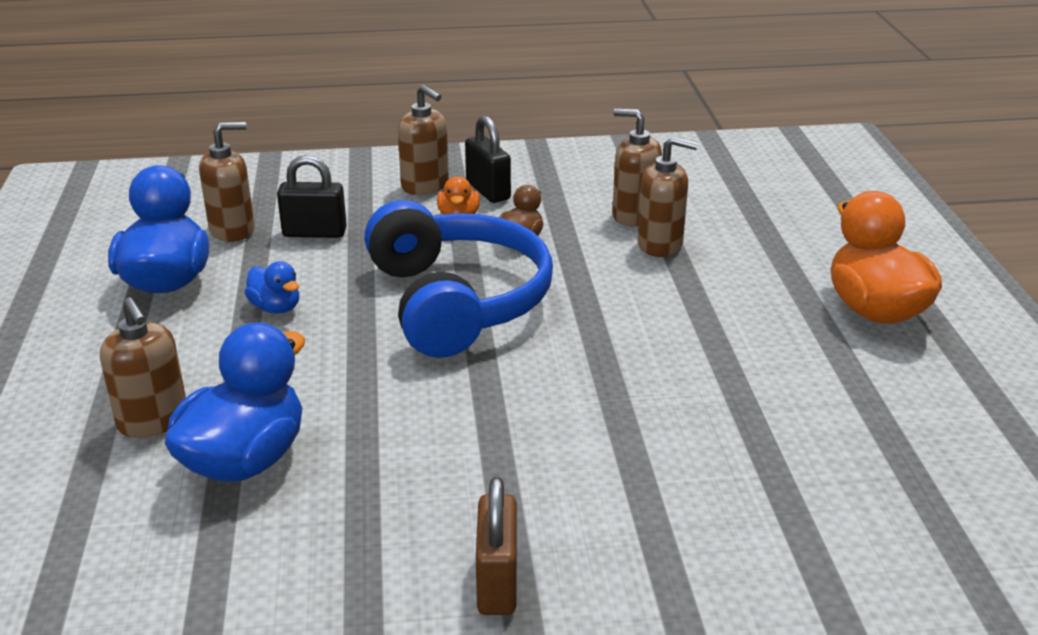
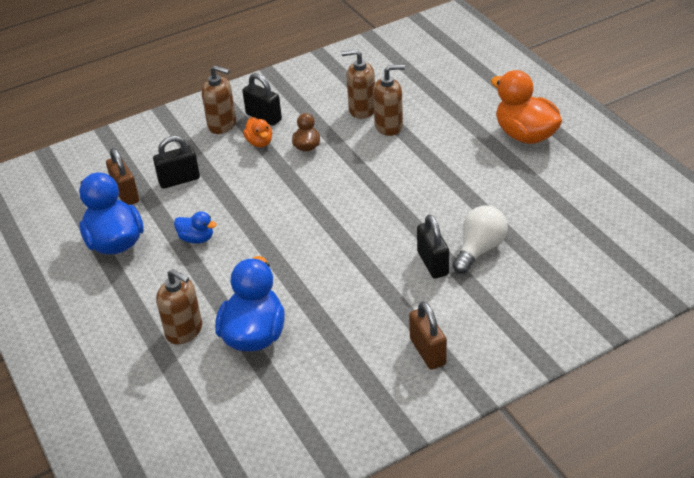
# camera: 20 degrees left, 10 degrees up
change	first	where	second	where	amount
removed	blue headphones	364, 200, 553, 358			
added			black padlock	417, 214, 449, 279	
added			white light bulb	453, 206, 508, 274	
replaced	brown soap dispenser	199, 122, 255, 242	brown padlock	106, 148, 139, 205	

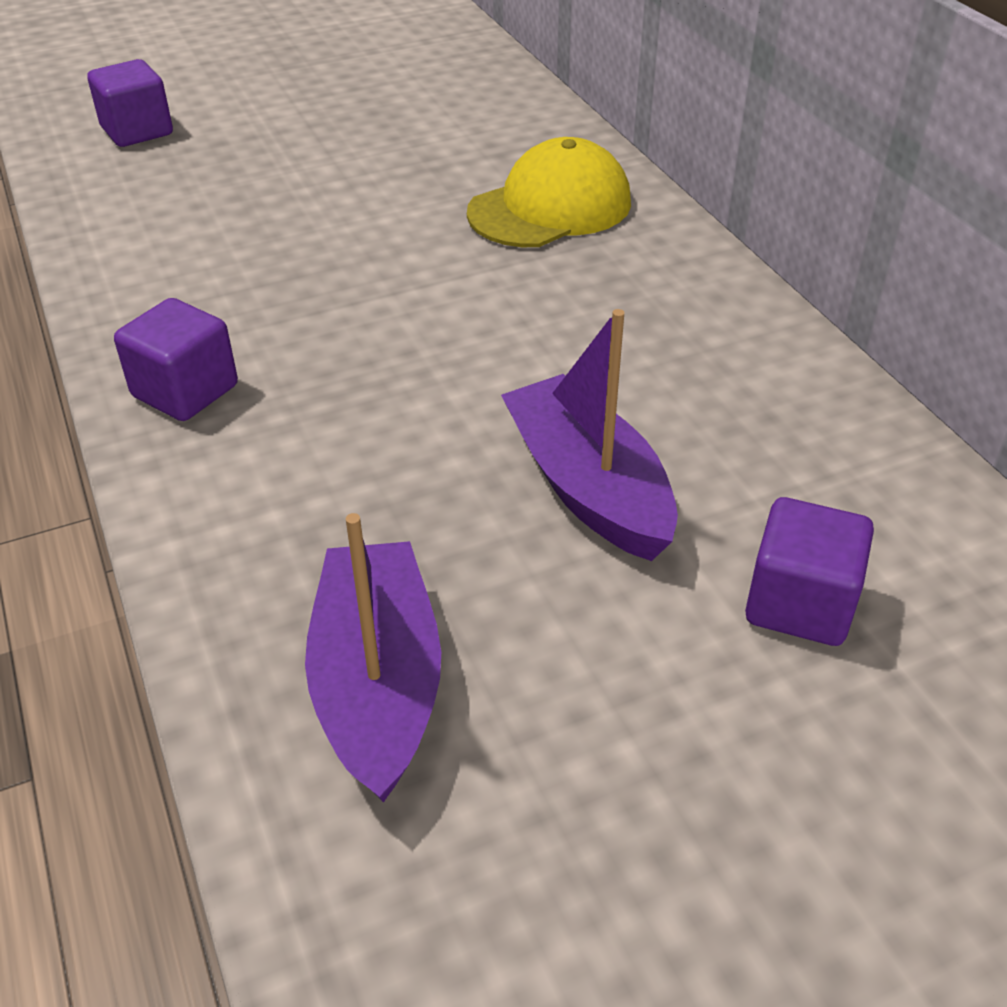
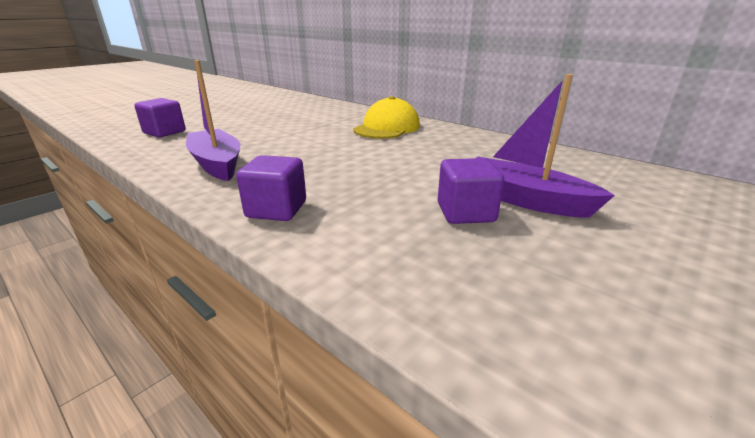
# camera: 25 degrees left, 15 degrees down
change	first	where	second	where	amount
moved	purple boat	305, 513, 441, 803		186, 60, 240, 181	
moved	purple cube	745, 497, 874, 646		438, 158, 504, 224	

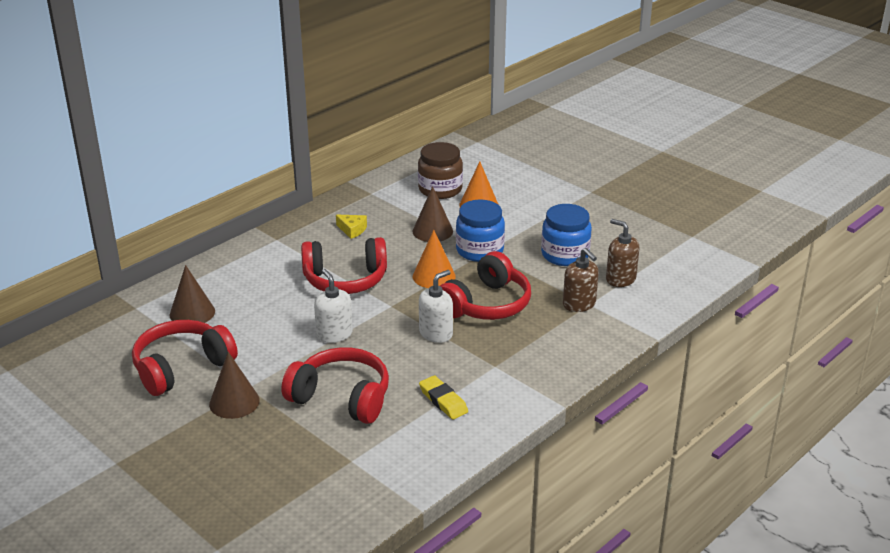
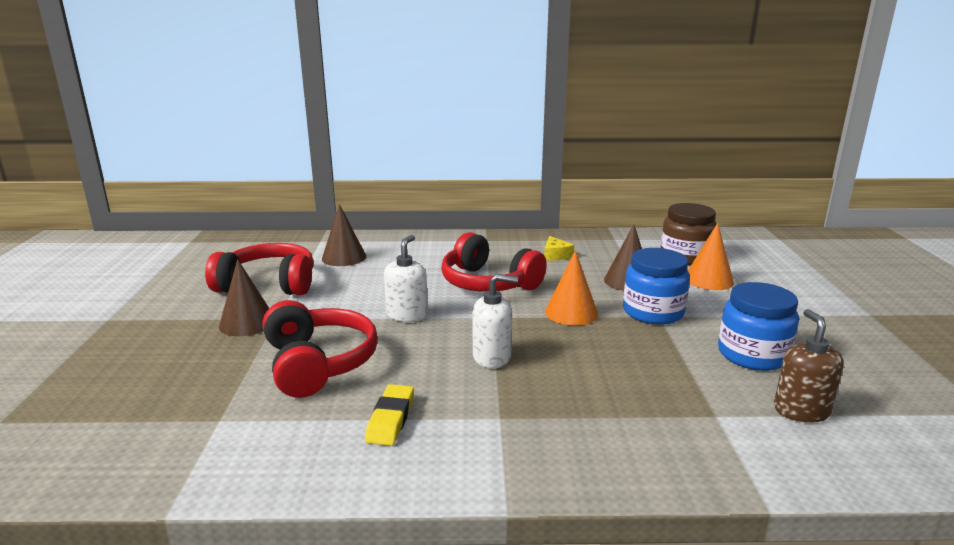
# camera: 45 degrees right, 10 degrees down
change	first	where	second	where	amount
removed	red headphones	440, 251, 531, 320			
removed	brown soap dispenser	563, 248, 599, 312			

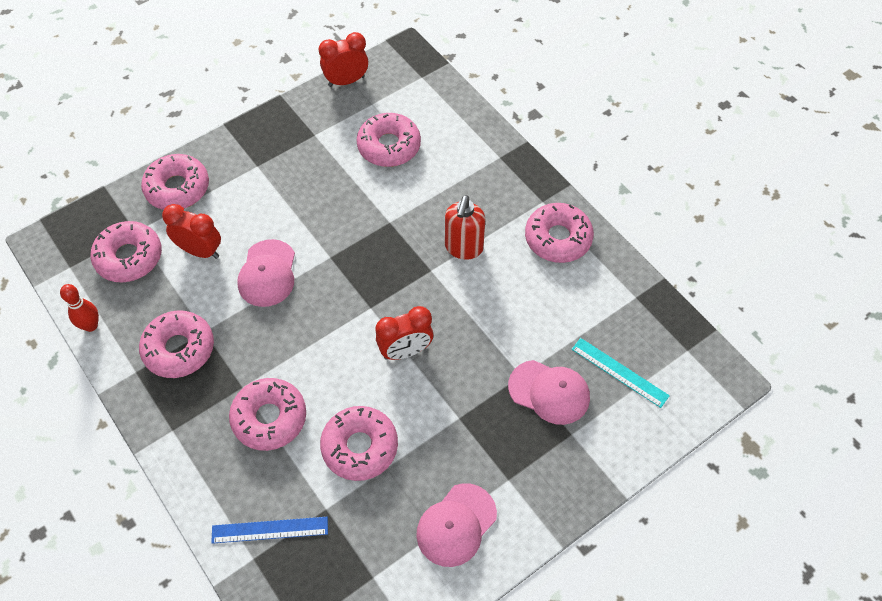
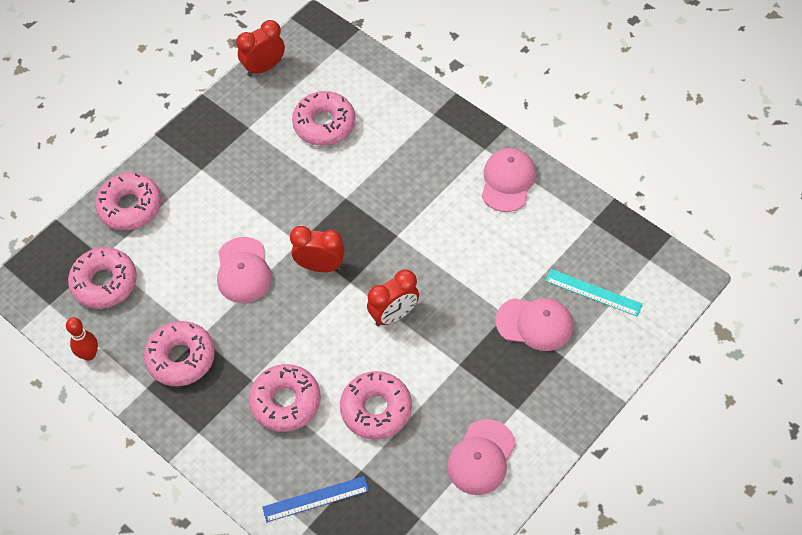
# camera: 10 degrees left, 0 degrees up
change	first	where	second	where	amount
removed	red soap dispenser	445, 195, 486, 260			
moved	red clock	162, 204, 221, 259		290, 226, 345, 272	
replaced	pink donut	525, 203, 594, 263	pink cap	482, 148, 536, 212	

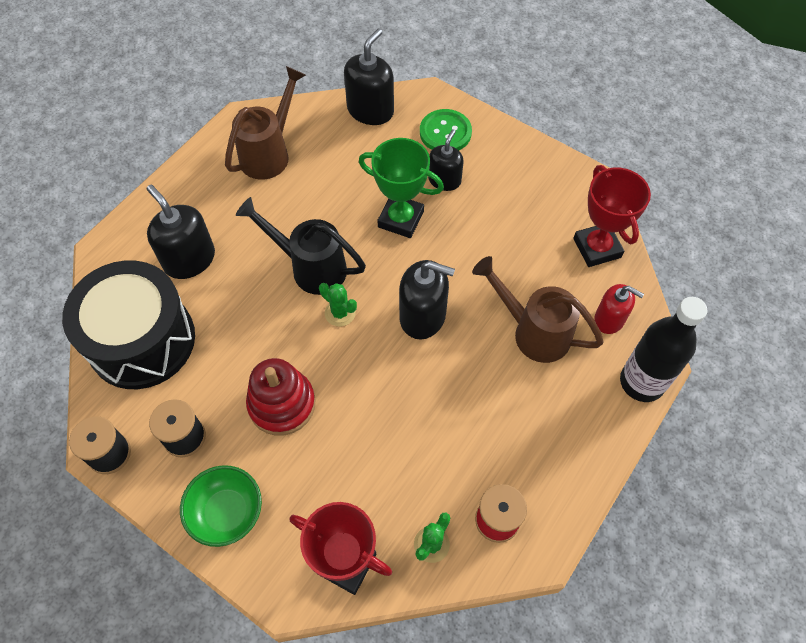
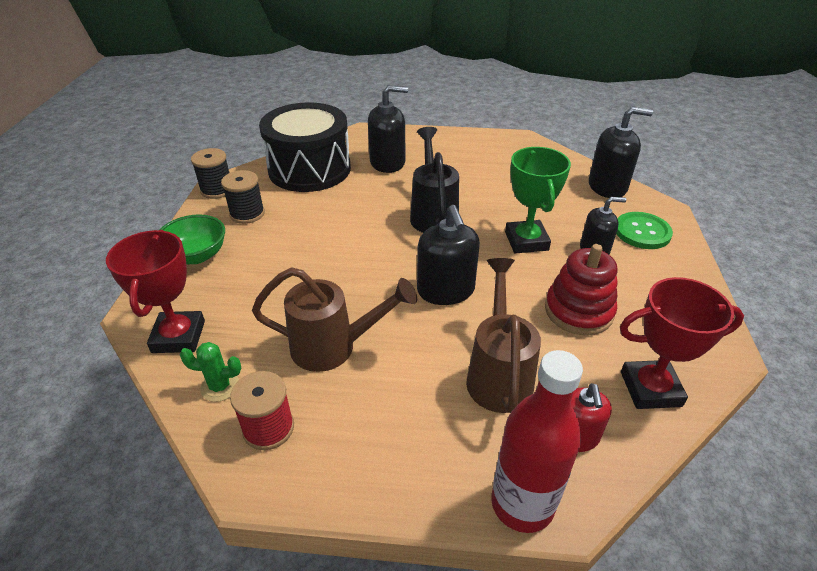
# camera: 60 degrees right, 20 degrees down
change	first	where	second	where	amount
removed	green cactus	319, 283, 357, 326			
moved	brown watering can	225, 66, 306, 180		252, 267, 417, 372	
moved	red stacking toy	246, 358, 315, 436		545, 244, 618, 335	
recoloured	black bottle	620, 297, 707, 402	red bottle	491, 350, 583, 533	
turned	black soap dispenser	147, 185, 215, 279		368, 85, 408, 173	60 degrees clockwise
turned	red trophy	574, 165, 651, 267		620, 277, 744, 409	45 degrees clockwise

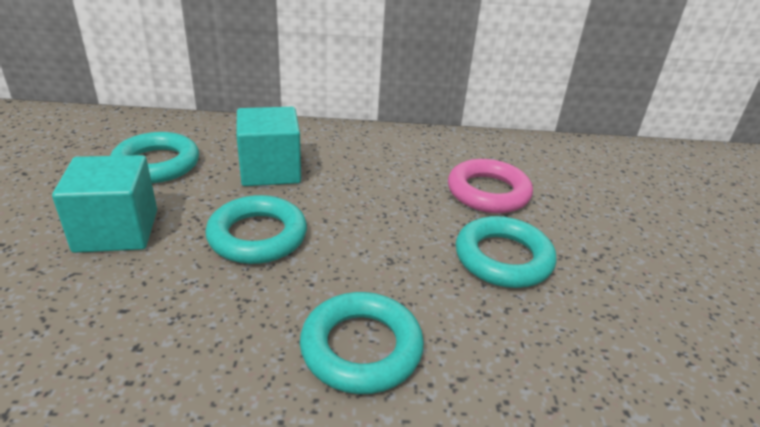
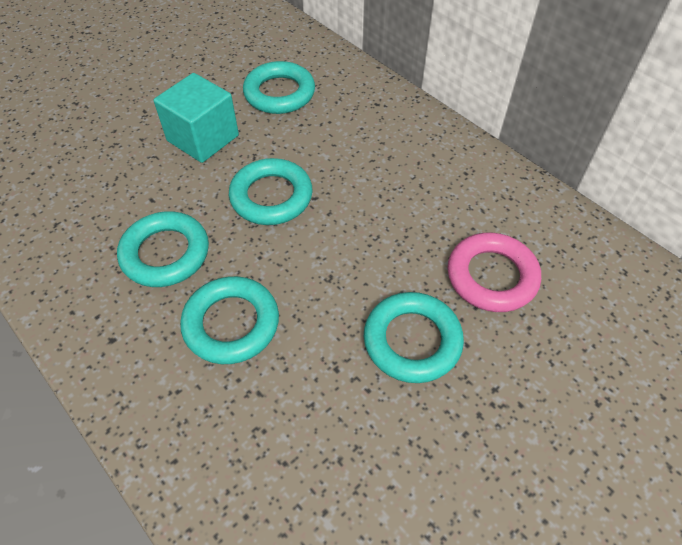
# camera: 50 degrees right, 20 degrees up
change	first	where	second	where	amount
removed	turquoise cube	236, 107, 301, 186			
added			turquoise ring	117, 211, 209, 287	

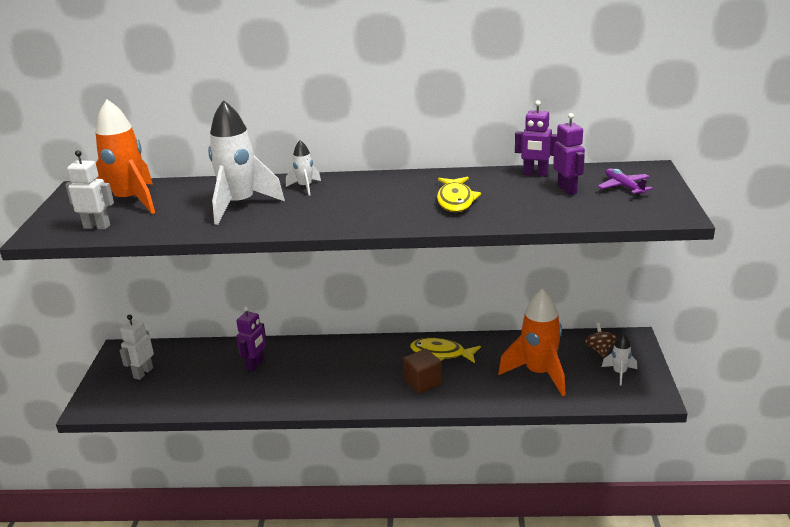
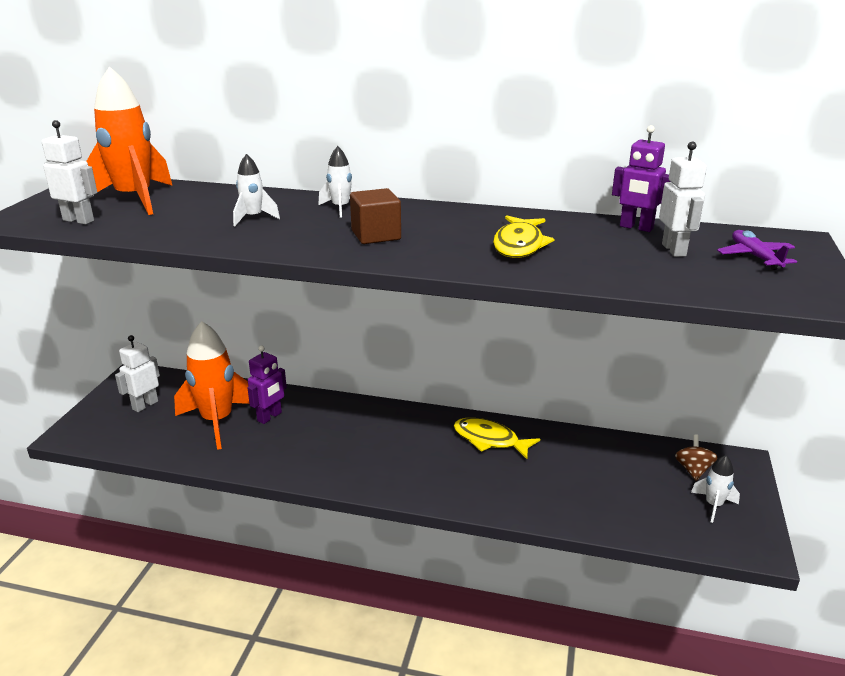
# camera: 10 degrees right, 0 degrees up
change	first	where	second	where	amount
moved	brown cube	403, 349, 442, 394		350, 188, 401, 244	
moved	orange rocket	498, 288, 566, 396		174, 321, 249, 450	
recoloured	purple robot	553, 113, 585, 195	white robot	659, 142, 707, 257	
resized	white rocket	208, 100, 285, 225		233, 154, 280, 226	x0.48

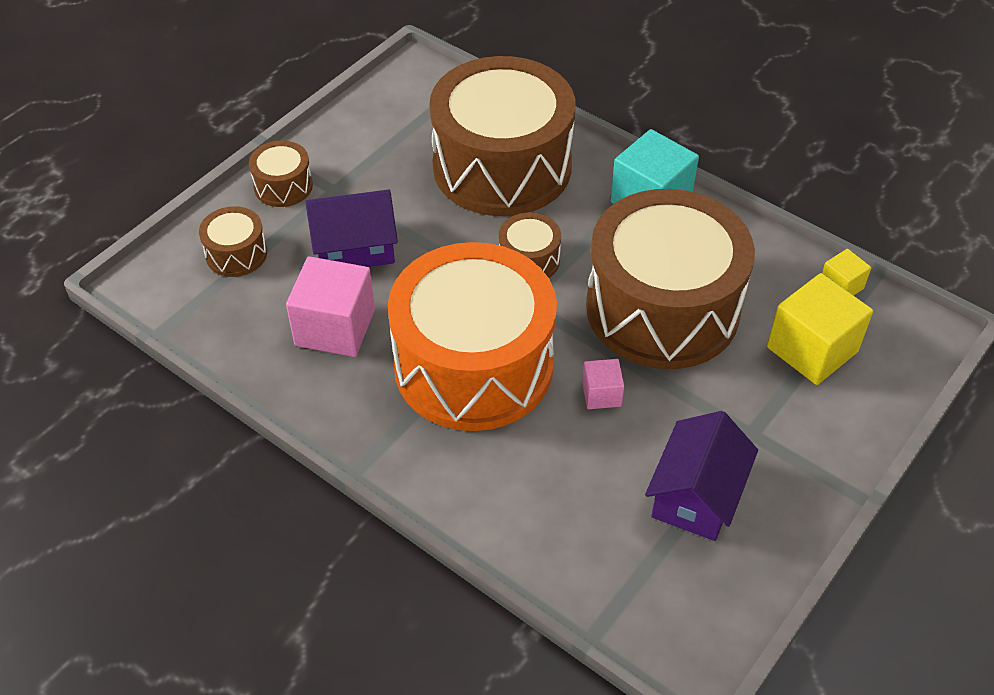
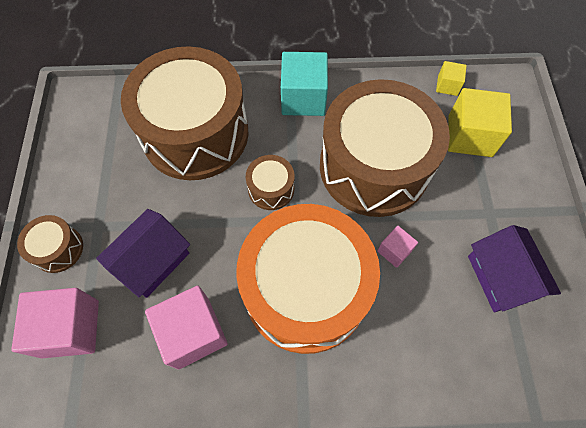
# camera: 40 degrees left, 15 degrees up
change	first	where	second	where	amount
replaced	brown drum	199, 206, 267, 277	pink cube	11, 288, 99, 358	

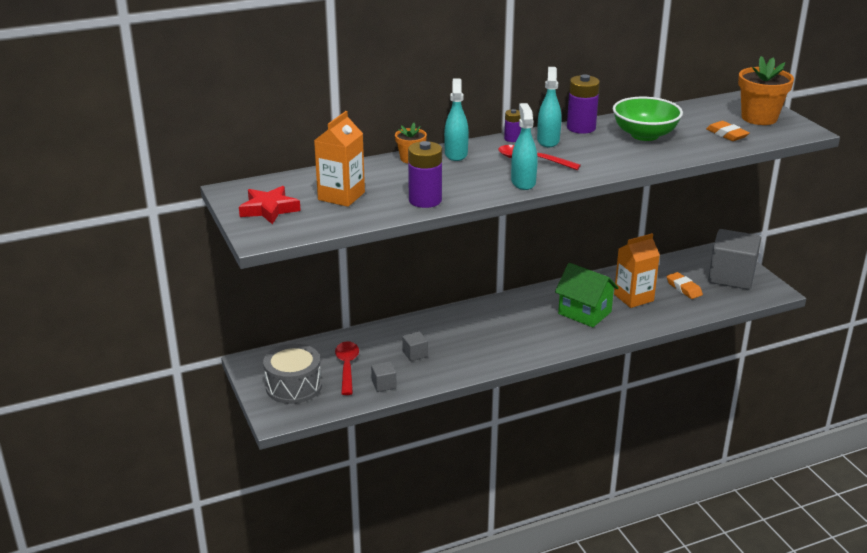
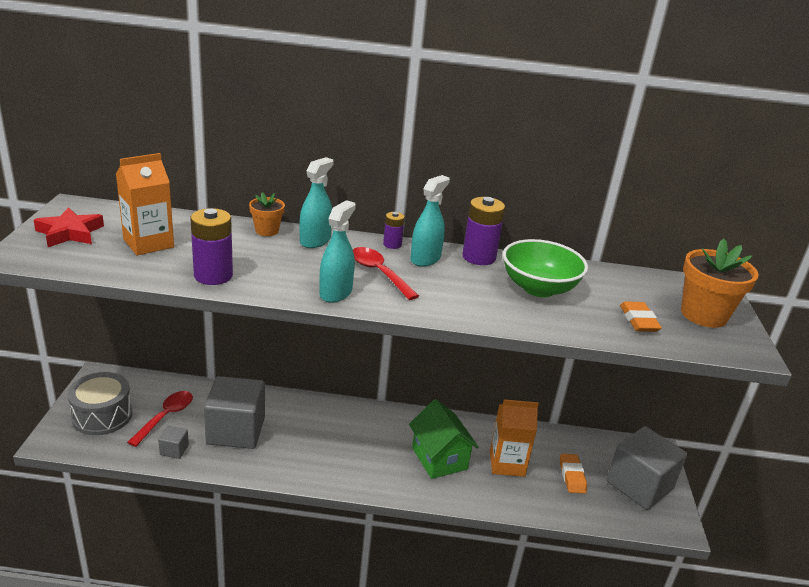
# camera: 25 degrees right, 0 degrees up
change	first	where	second	where	amount
resized	grey cube	402, 331, 428, 361		204, 376, 265, 449	x2.36

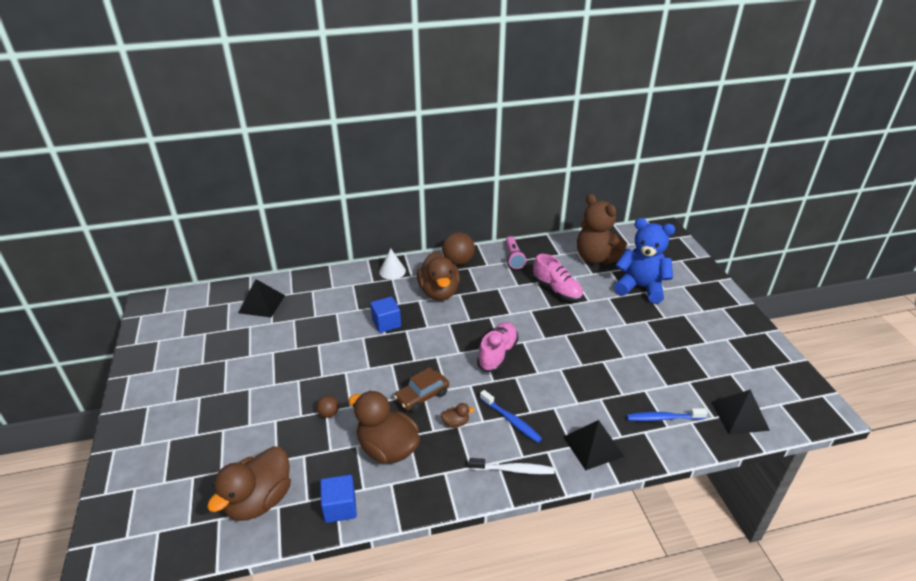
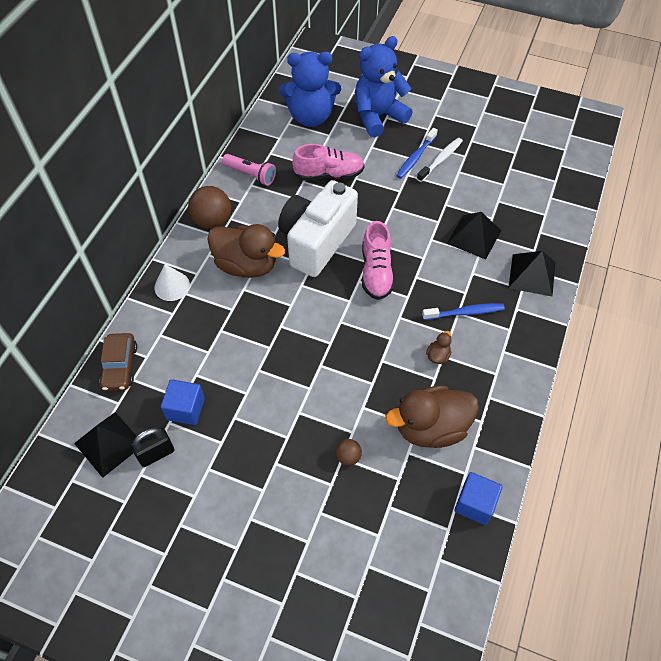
# camera: 55 degrees left, 20 degrees up
change	first	where	second	where	amount
removed	brown duck	207, 446, 291, 521			
added			black padlock	131, 428, 174, 467	
added			white camera	278, 180, 358, 277	
moved	blue cube	370, 296, 401, 333		161, 379, 205, 425	
moved	brown car	394, 367, 449, 412		99, 333, 137, 391	
moved	white toothbrush	469, 458, 554, 474		417, 138, 463, 182	
moved	blue toothbrush	626, 408, 708, 421		396, 128, 438, 179	
moved	black pyramid	711, 389, 770, 435		447, 212, 501, 260	
recoloured	brown teddy bear	577, 194, 627, 265	blue teddy bear	279, 52, 341, 127	
turned	pink shoe	477, 322, 519, 372		362, 221, 395, 300	150 degrees counterclockwise

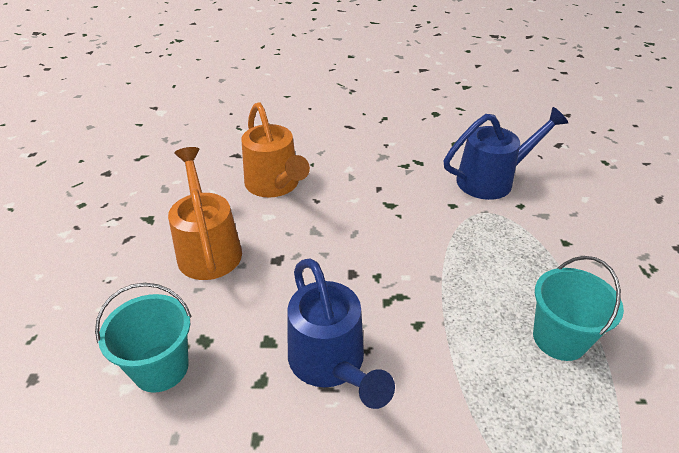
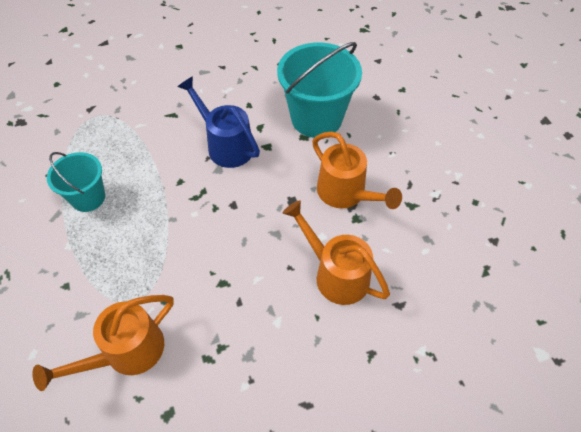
# camera: 160 degrees right, 15 degrees up
change	first	where	second	where	amount
recoloured	blue watering can	444, 107, 568, 200	orange watering can	32, 295, 174, 391	
resized	turquoise bucket	95, 283, 192, 393		277, 42, 362, 138	x1.69

